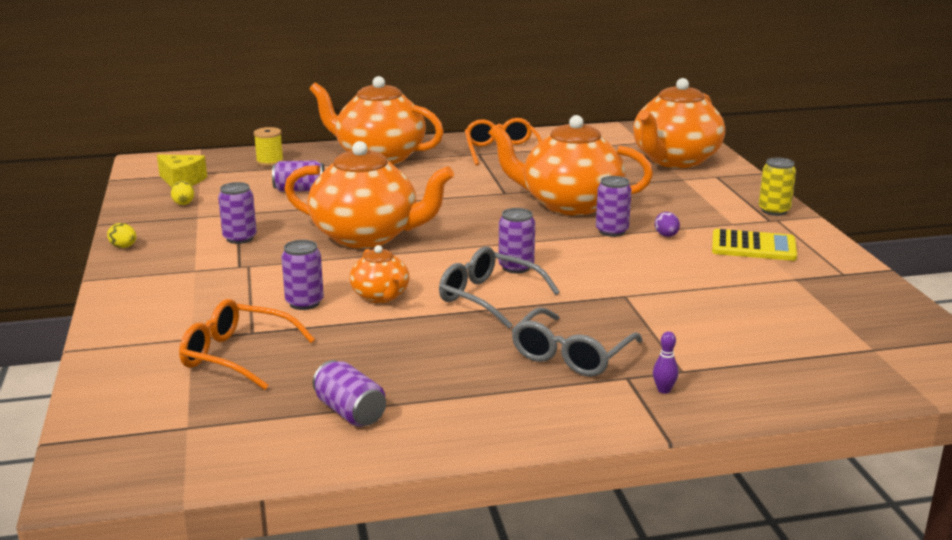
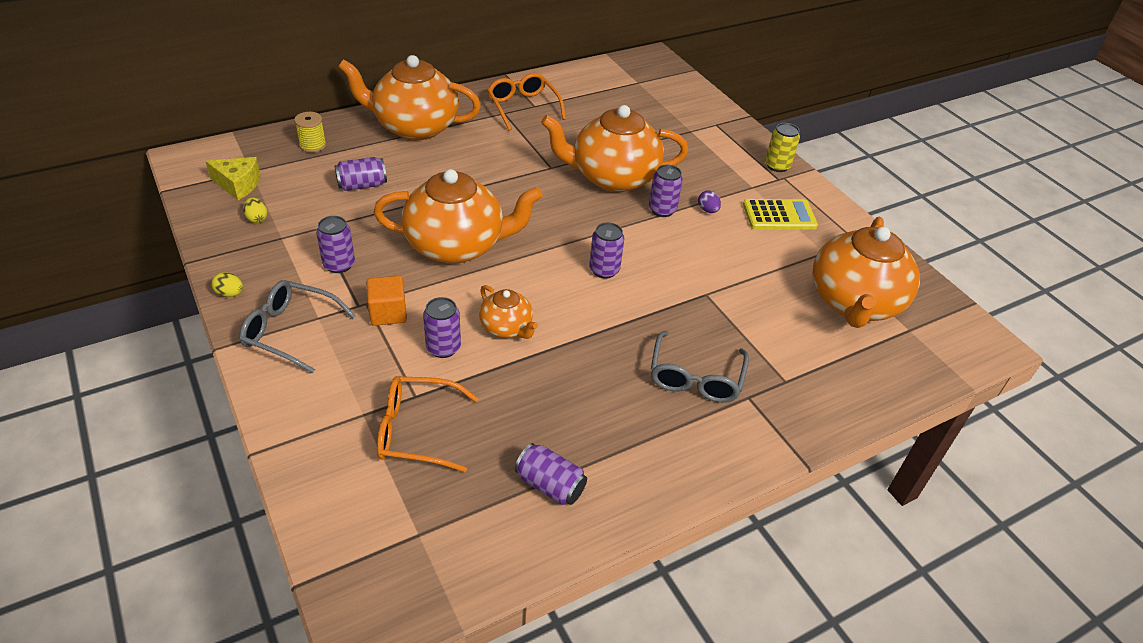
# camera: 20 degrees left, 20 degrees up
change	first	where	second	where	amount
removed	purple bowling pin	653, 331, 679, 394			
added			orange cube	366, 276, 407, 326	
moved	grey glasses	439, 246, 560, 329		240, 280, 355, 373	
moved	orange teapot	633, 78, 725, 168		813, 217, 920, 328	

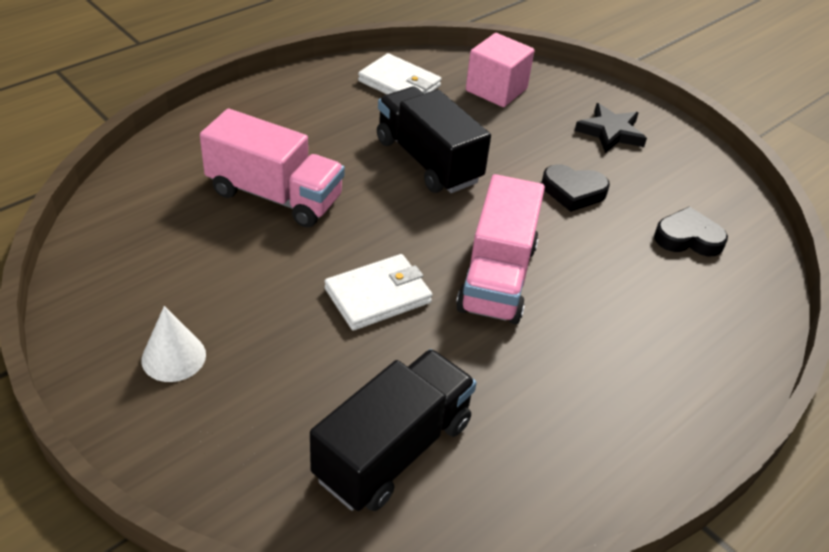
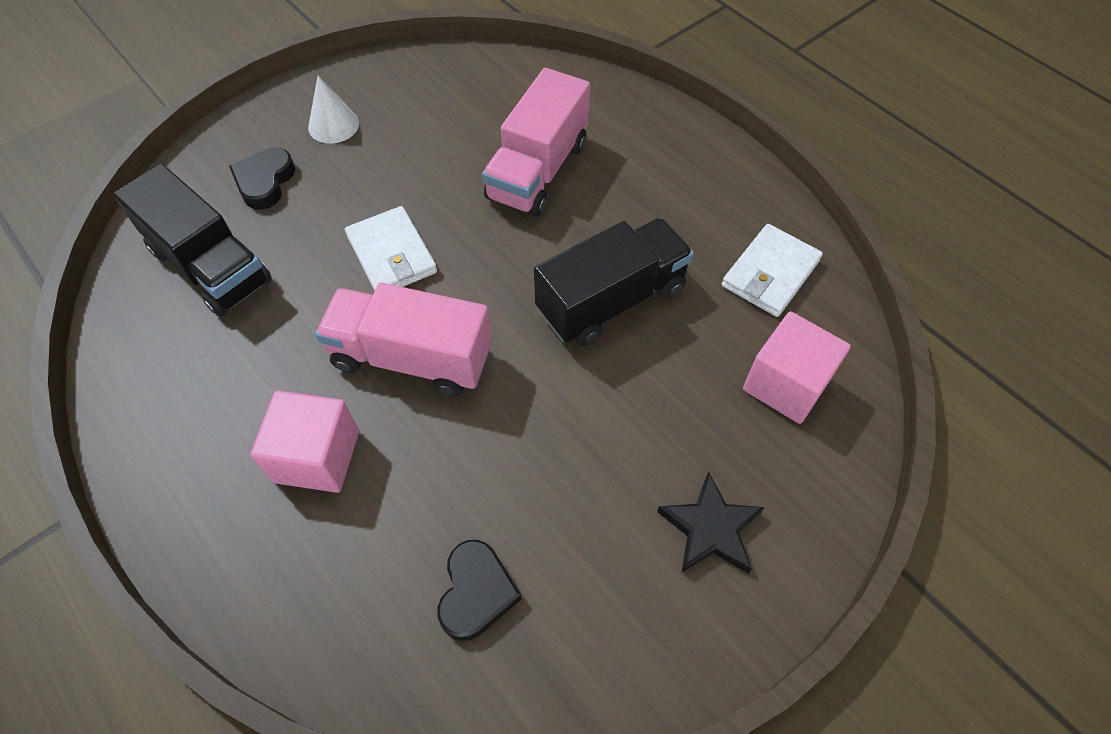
# camera: 95 degrees right, 15 degrees up
change	first	where	second	where	amount
added			pink cube	251, 391, 359, 493	
moved	black heart	541, 164, 610, 212		229, 148, 295, 210	

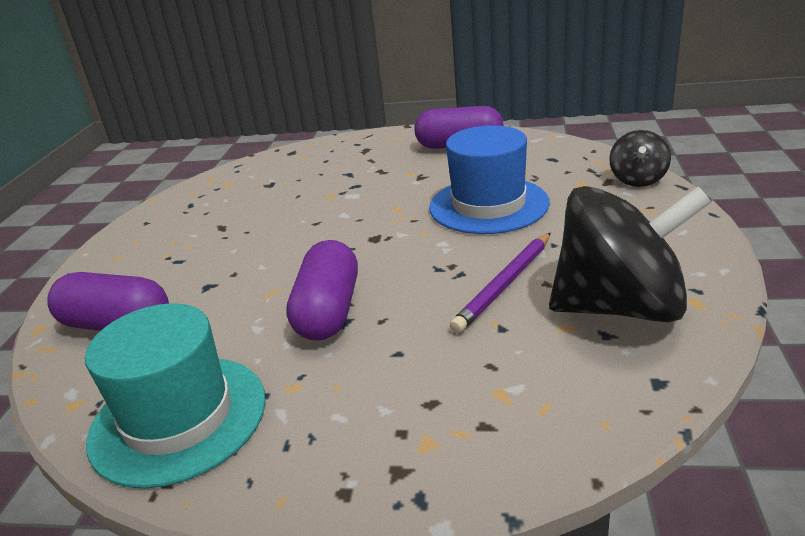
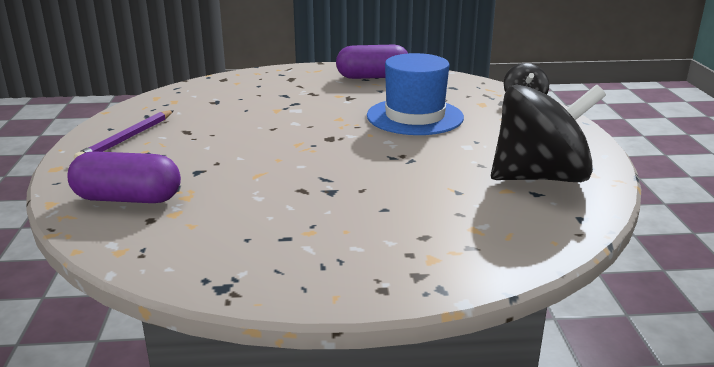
# camera: 15 degrees left, 5 degrees down
change	first	where	second	where	amount
removed	turquoise hat	85, 303, 266, 489			
removed	purple capsule	286, 240, 358, 341			
moved	purple pencil	450, 233, 550, 333		74, 110, 174, 159	

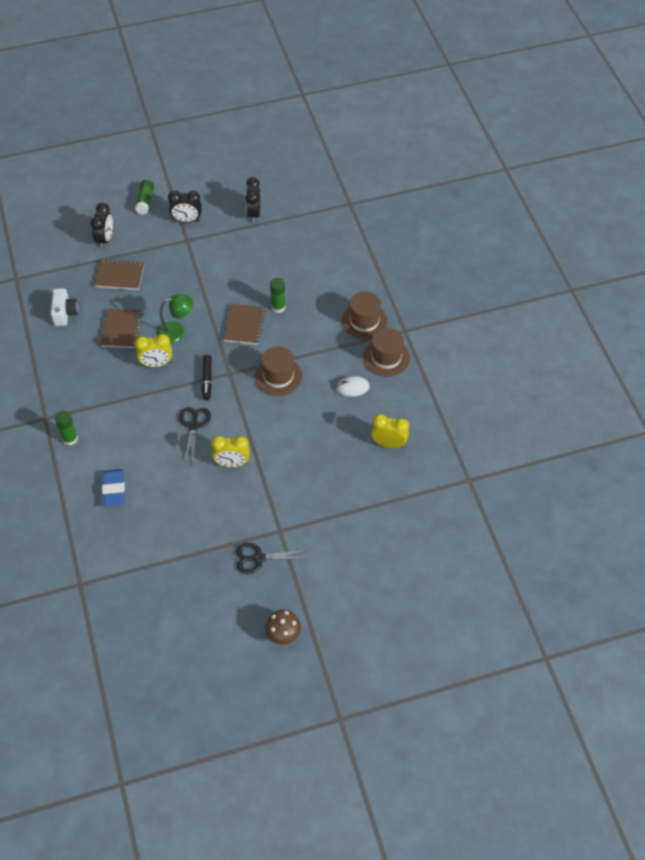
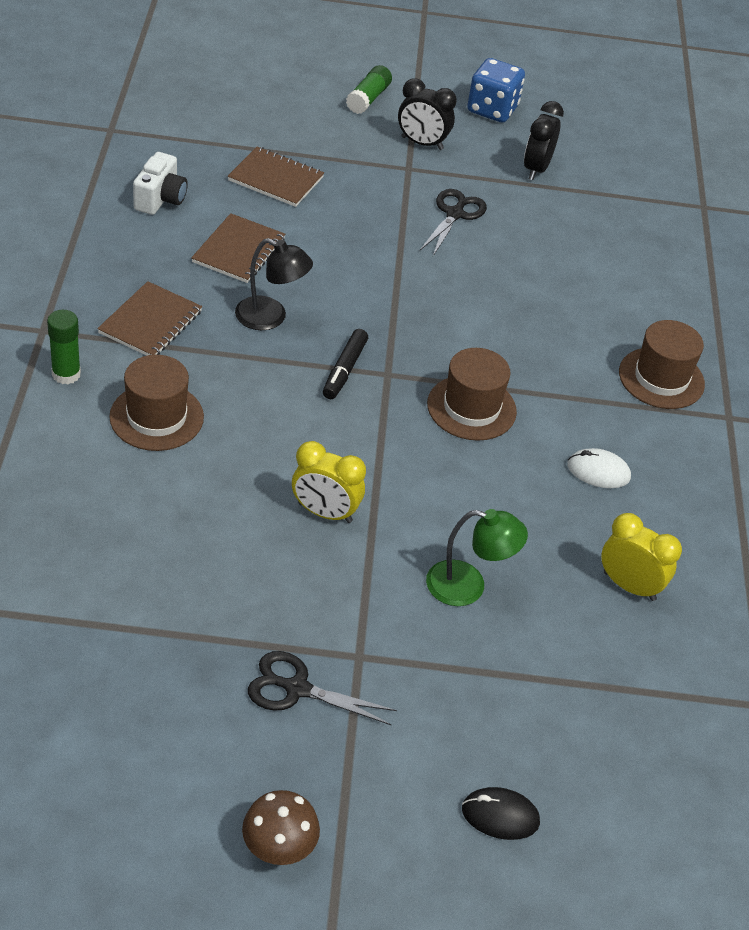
# camera: 15 degrees right, 10 degrees down
change	first	where	second	where	amount
removed	black clock	91, 203, 113, 248			
removed	blue eraser	102, 469, 125, 507			
removed	green glue stick	270, 278, 286, 313			
added			black mouse	462, 787, 540, 840	
added			blue dice	467, 58, 525, 122	
moved	green lamp	157, 294, 193, 343		426, 509, 528, 606	
moved	black scissors	179, 407, 211, 463		420, 189, 487, 256	
moved	brown notebook	223, 304, 266, 345		97, 281, 202, 356	
moved	brown hat	363, 328, 410, 377		109, 355, 204, 451	
replaced	yellow clock	135, 334, 172, 367	black lamp	235, 238, 313, 330	

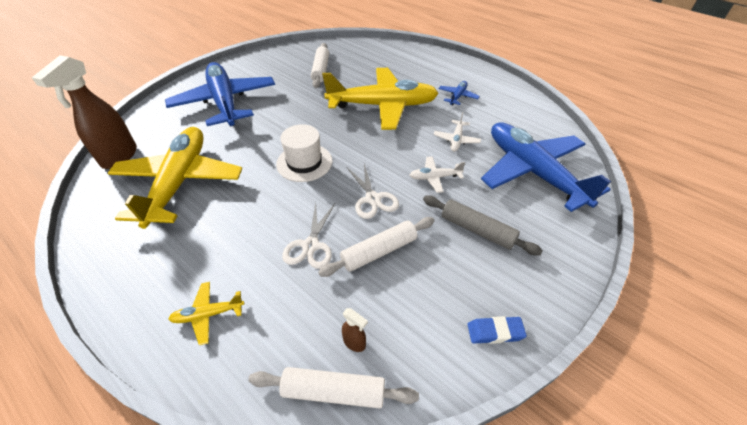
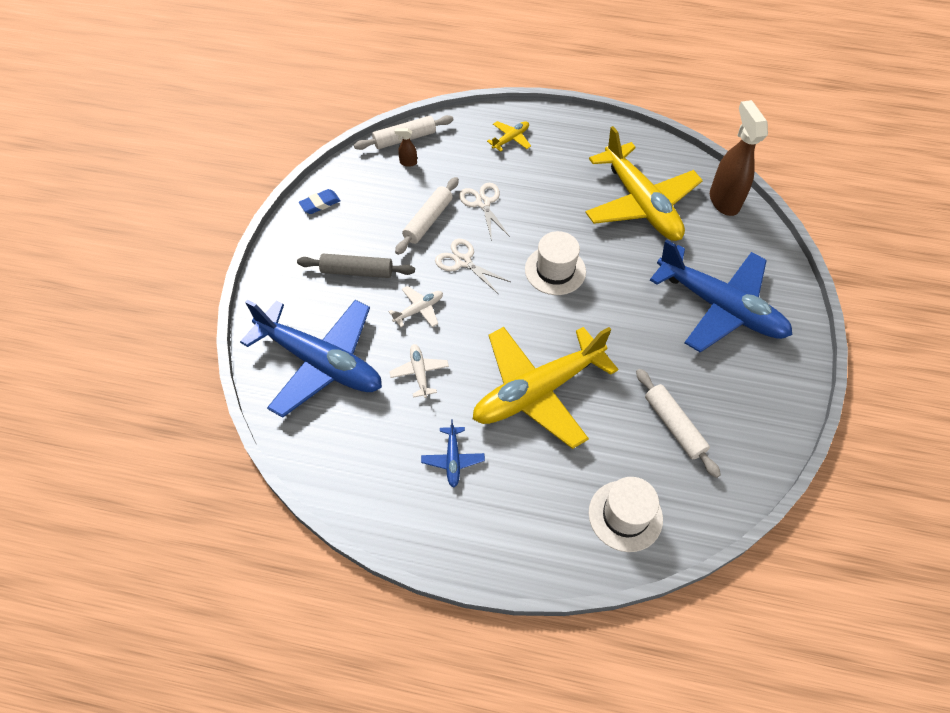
# camera: 150 degrees right, 10 degrees up
change	first	where	second	where	amount
added			white hat	589, 477, 663, 552	

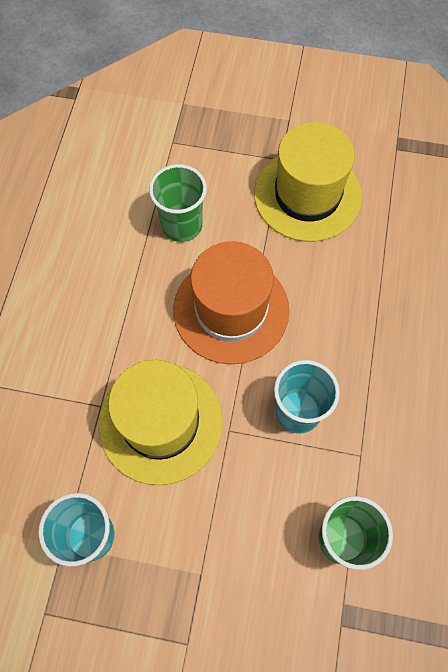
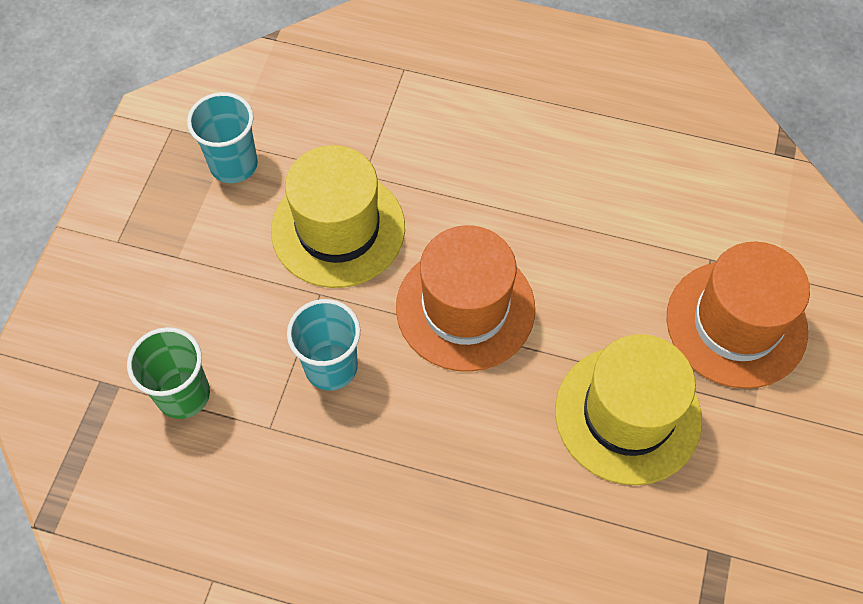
# camera: 95 degrees right, 5 degrees down
change	first	where	second	where	amount
removed	green cup	149, 164, 207, 242			
added			orange hat	667, 242, 810, 389	

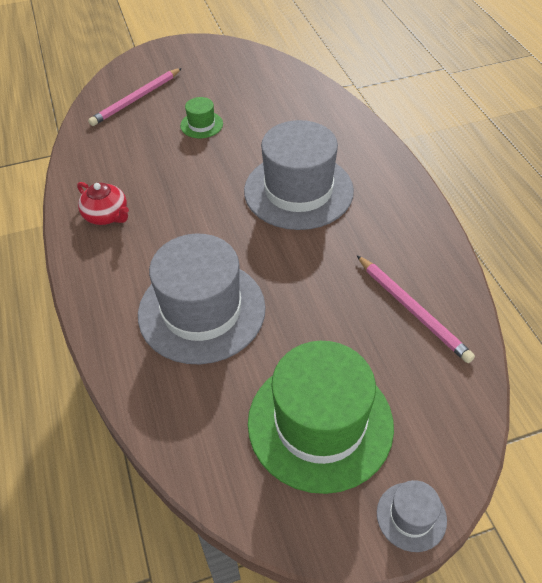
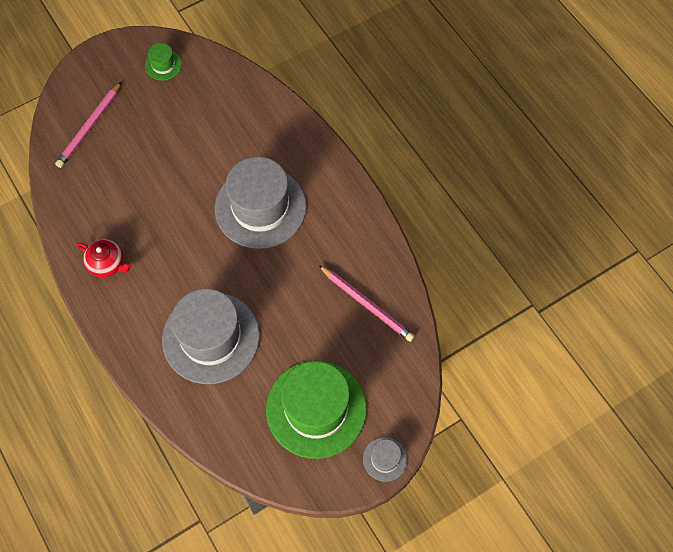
# camera: 15 degrees left, 15 degrees up
change	first	where	second	where	amount
moved	green hat	180, 97, 223, 138		145, 43, 182, 81	

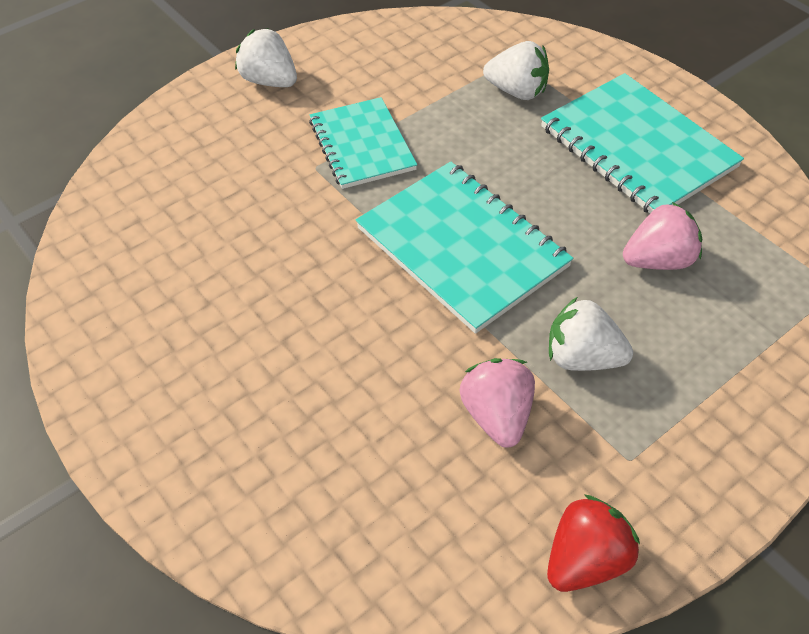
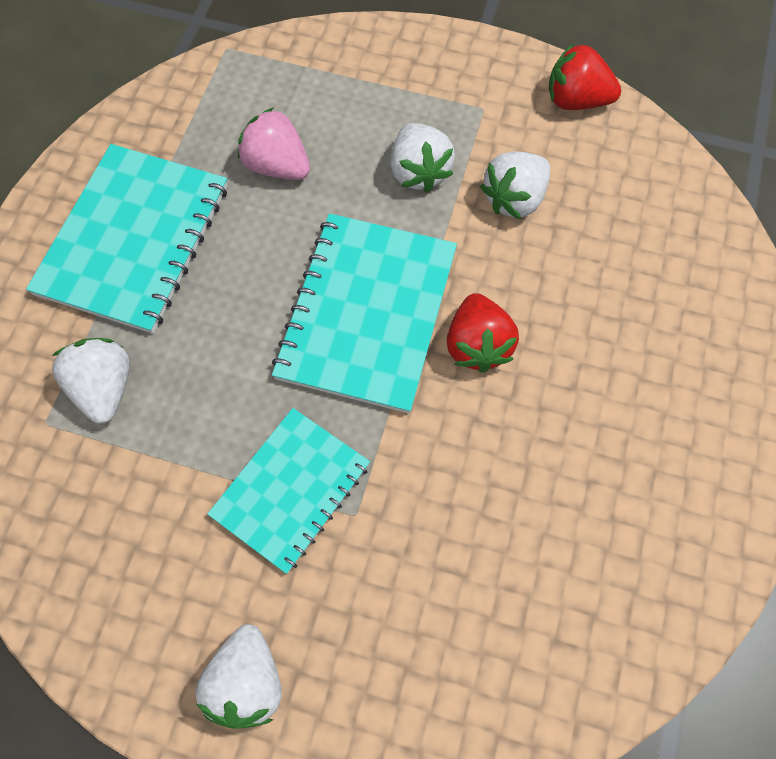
# camera: 125 degrees left, 15 degrees up
change	first	where	second	where	amount
added			red strawberry	446, 293, 519, 373	
recoloured	pink strawberry	459, 358, 535, 448	white strawberry	480, 152, 550, 219	

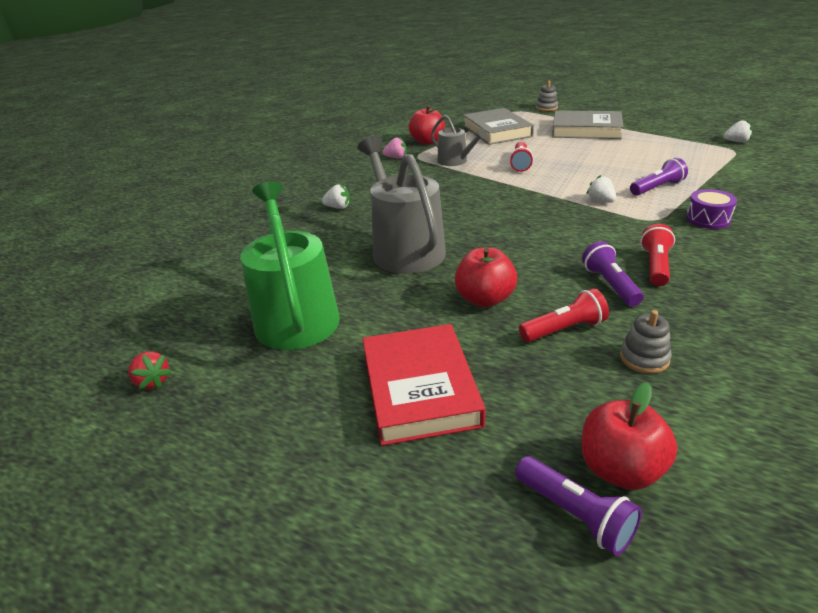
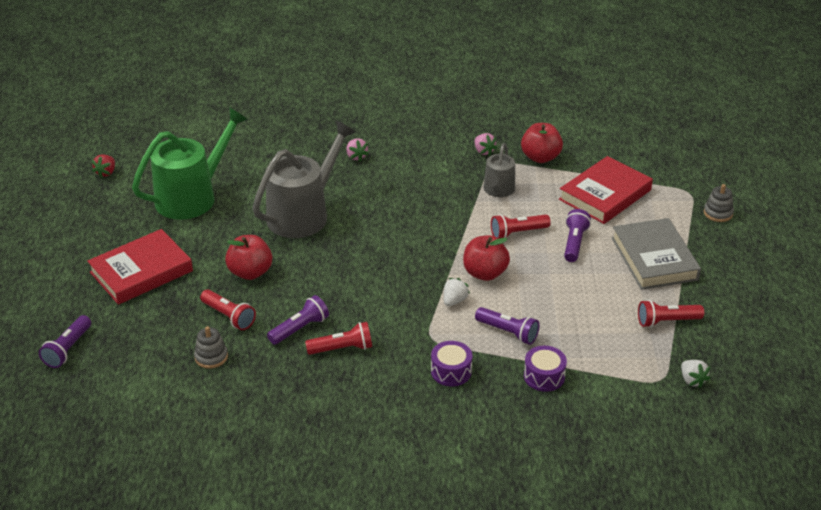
# camera: 60 degrees right, 5 degrees up
change	first	where	second	where	amount
added			purple drum	524, 346, 567, 392	
added			purple flashlight	564, 209, 591, 262	
added			red flashlight	638, 300, 704, 328	
moved	red apple	581, 382, 678, 490		463, 235, 510, 281	
recoloured	white strawberry	322, 184, 350, 209	pink strawberry	346, 138, 369, 161	
recoloured	grey book	463, 108, 534, 145	red book	559, 156, 653, 224	

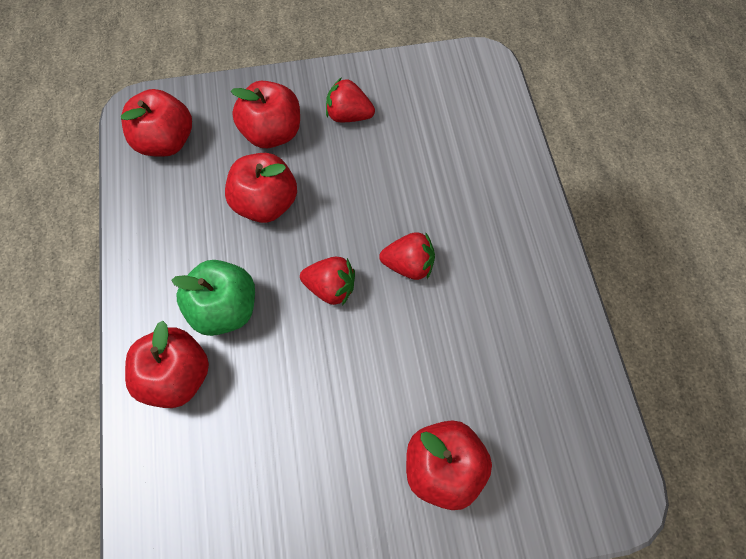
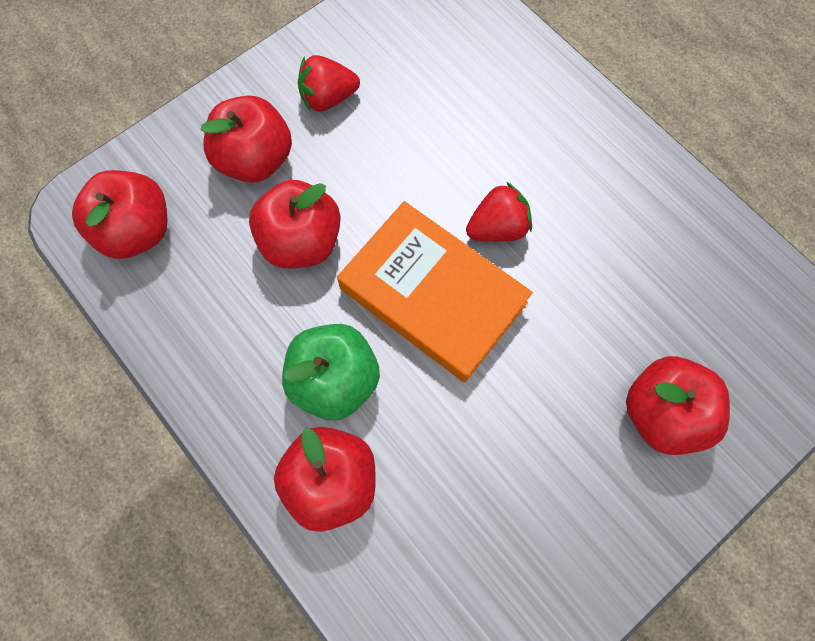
# camera: 30 degrees left, 5 degrees up
change	first	where	second	where	amount
replaced	red strawberry	300, 257, 355, 306	orange book	337, 201, 533, 382	

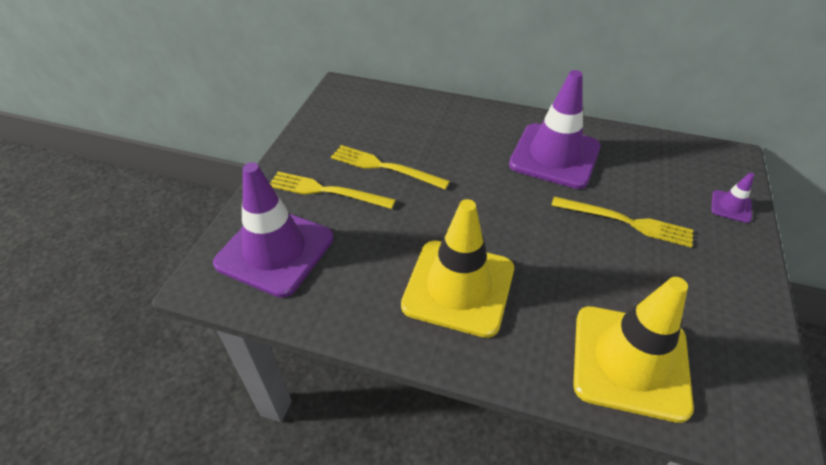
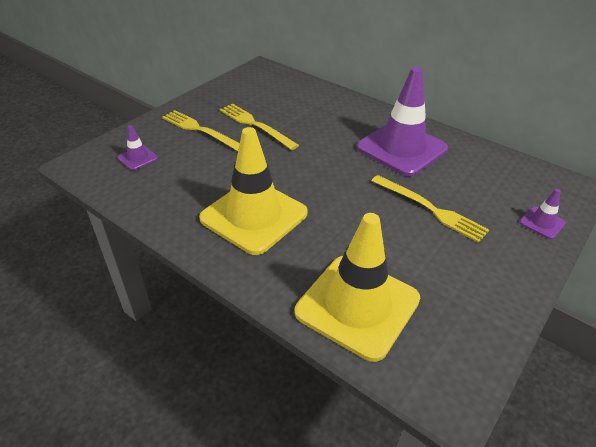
# camera: 20 degrees right, 5 degrees down
change	first	where	second	where	amount
resized	purple traffic cone	213, 162, 334, 298		118, 125, 158, 170	x0.42

